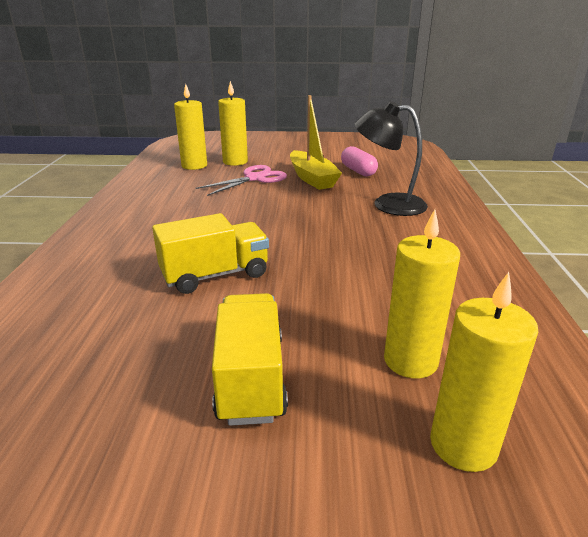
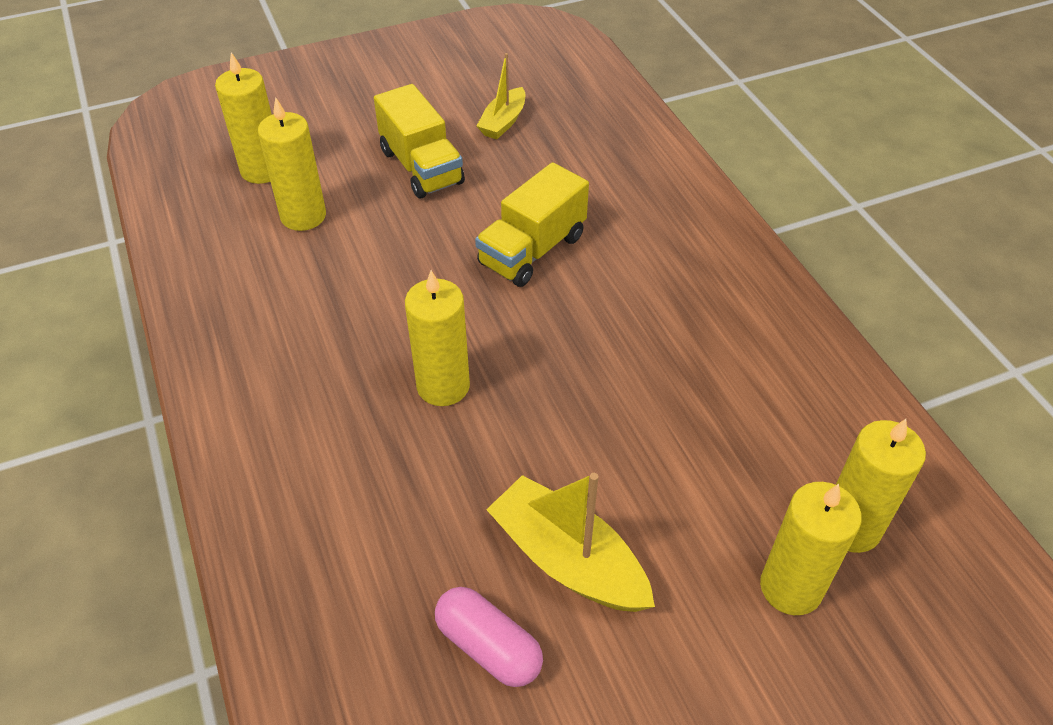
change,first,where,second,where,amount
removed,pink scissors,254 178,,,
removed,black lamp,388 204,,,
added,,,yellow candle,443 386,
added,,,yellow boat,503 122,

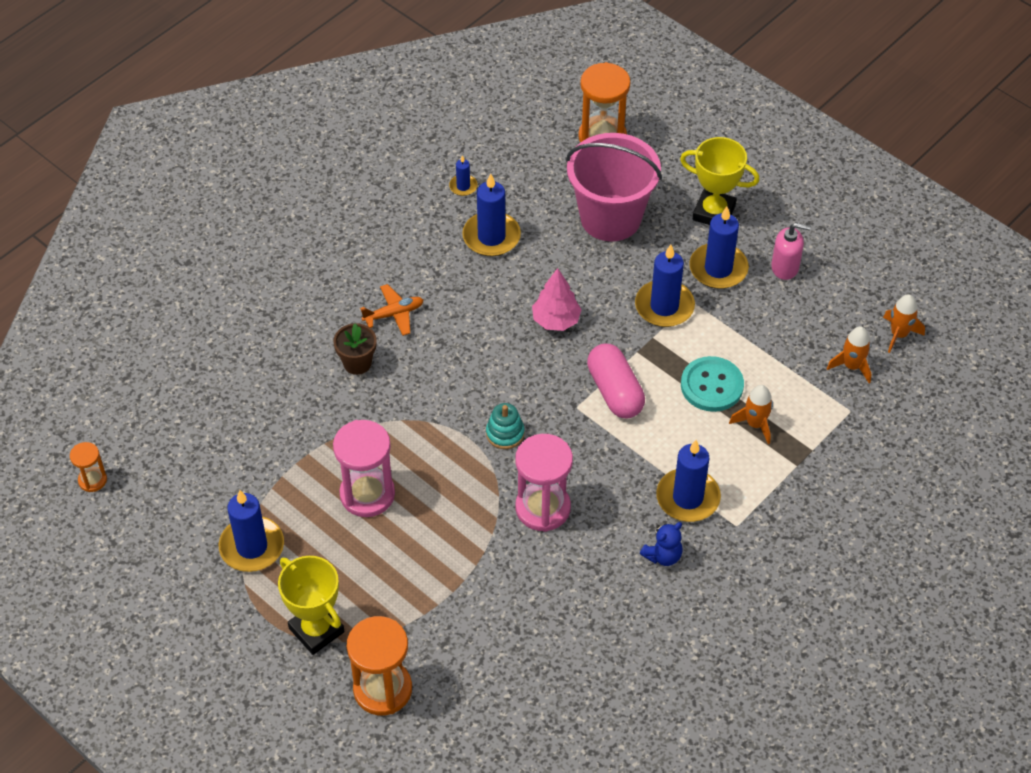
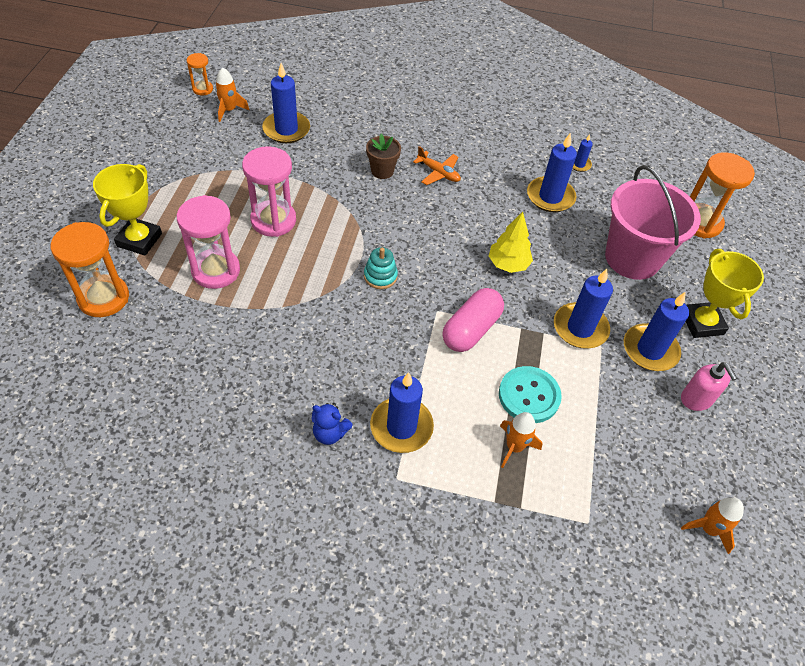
change,first,where,second,where,amount
moved,blue candle,252 546,,286 129,
moved,pink hourglass,543 508,,216 270,
moved,orange rocket,852 366,,229 110,
recoloured,pink tree,556 320,yellow tree,508 264,

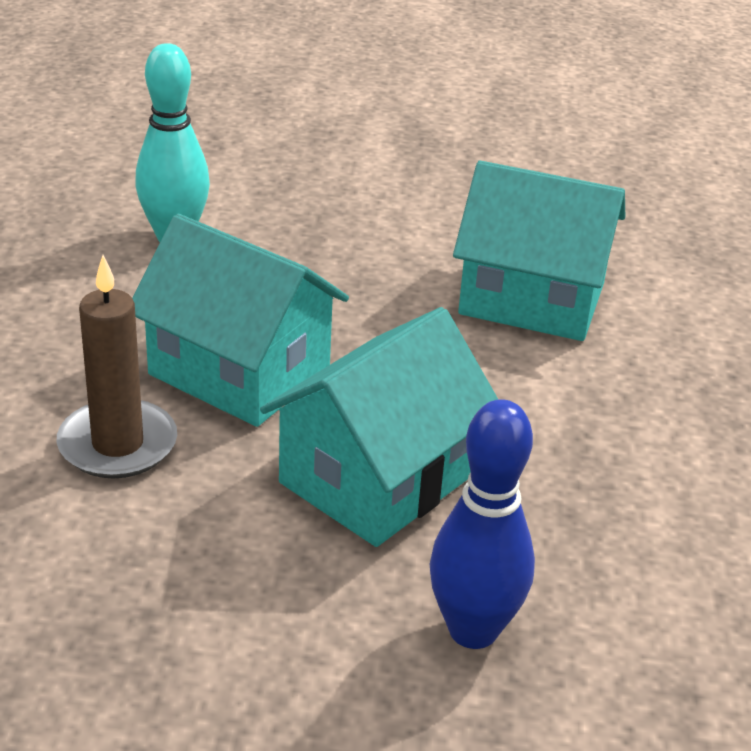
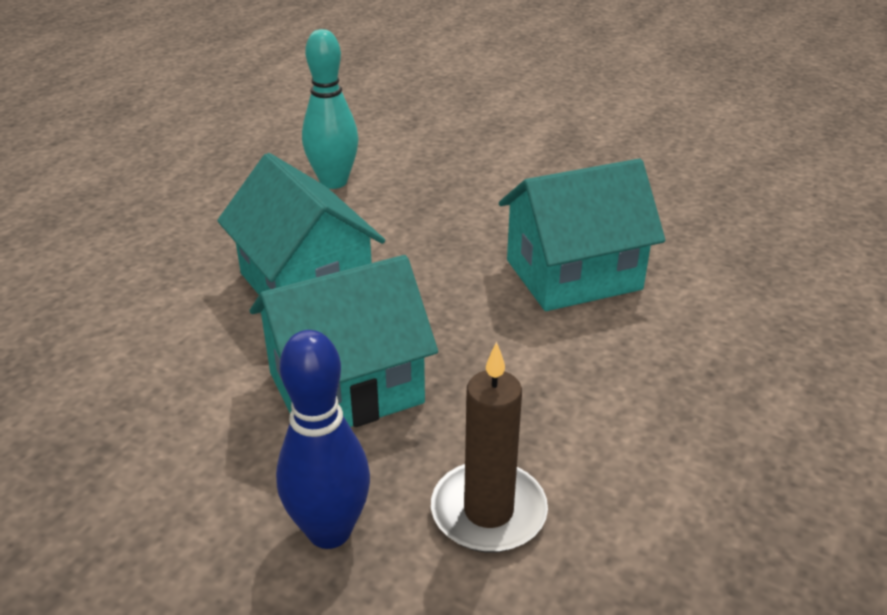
change,first,where,second,where,amount
moved,brown candle,118 444,,488 511,
turned,turquoise house,532 298,,573 274,60 degrees counterclockwise

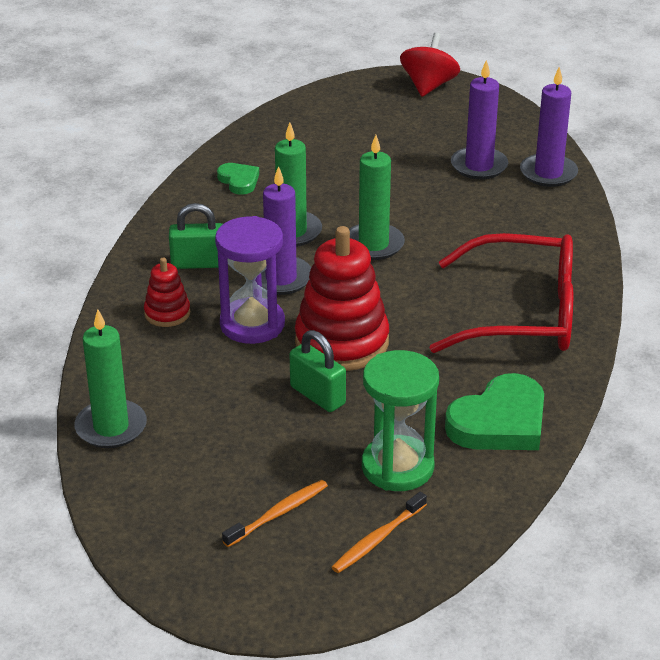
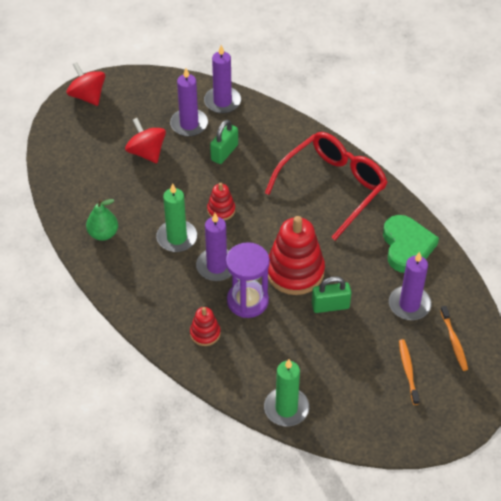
change,first,where,second,where,amount
added,,,red spinning top,146 152,
moved,green padlock,198 263,,224 152,
replaced,green heart,239 181,green pear,103 234,
replaced,green candle,373 244,red stacking toy,221 210,
replaced,green hourglass,397 467,purple candle,409 305,

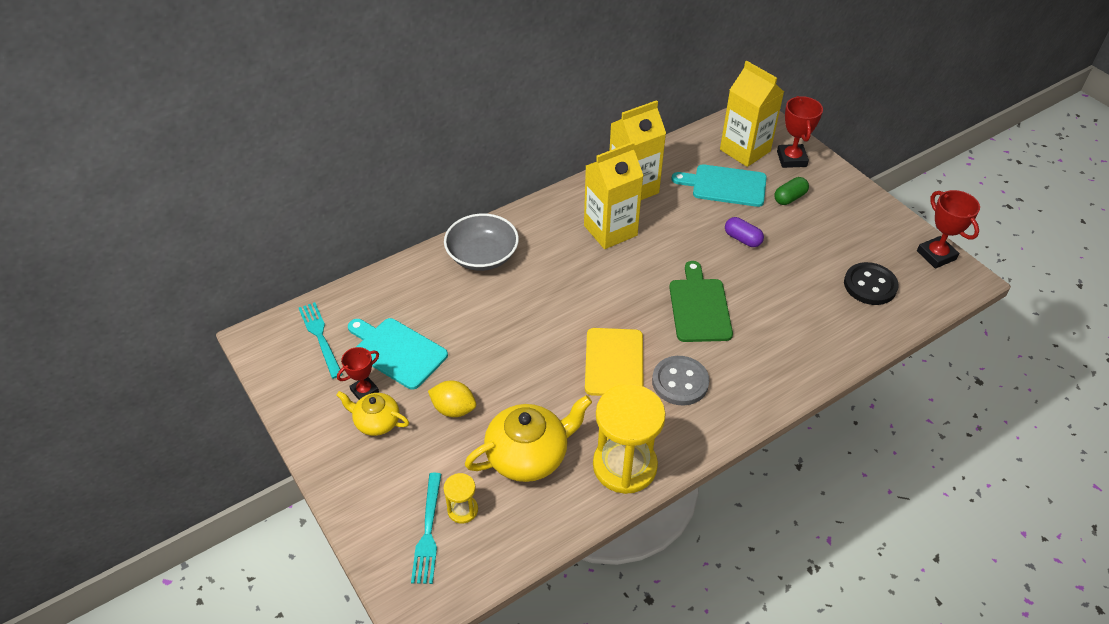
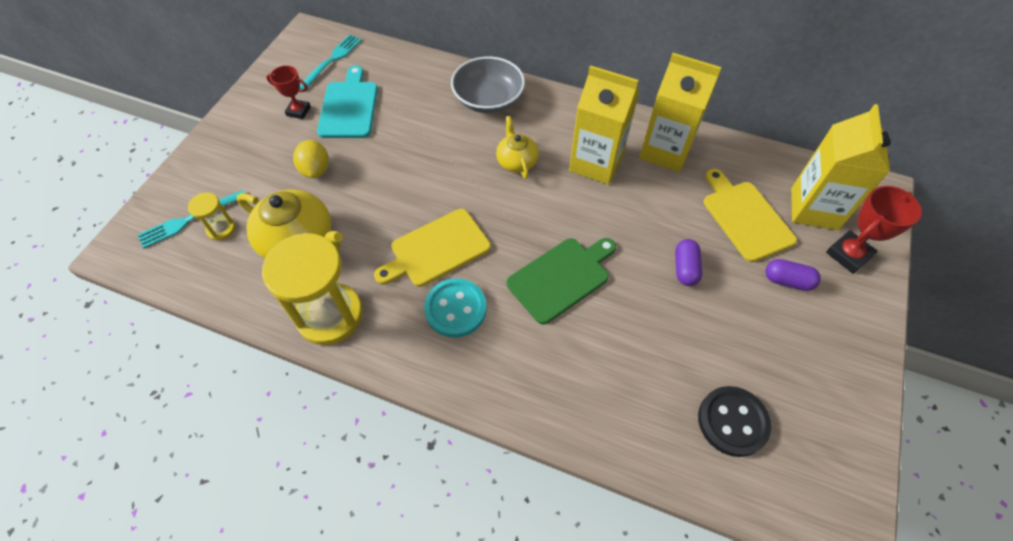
change,first,where,second,where,amount
removed,red trophy,936 255,,,
moved,yellow teapot,376 422,,516 161,
recoloured,grey button,680 382,turquoise button,455 309,
recoloured,turquoise cutting board,725 185,yellow cutting board,745 217,
recoloured,green capsule,789 198,purple capsule,787 281,

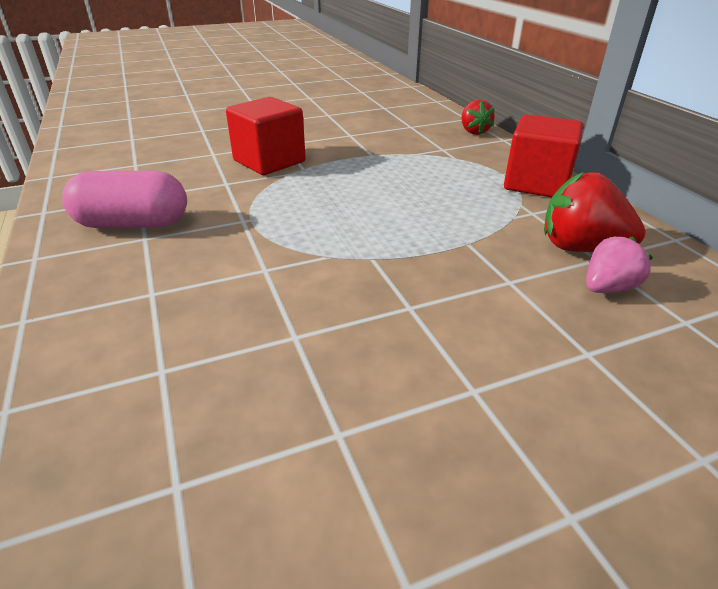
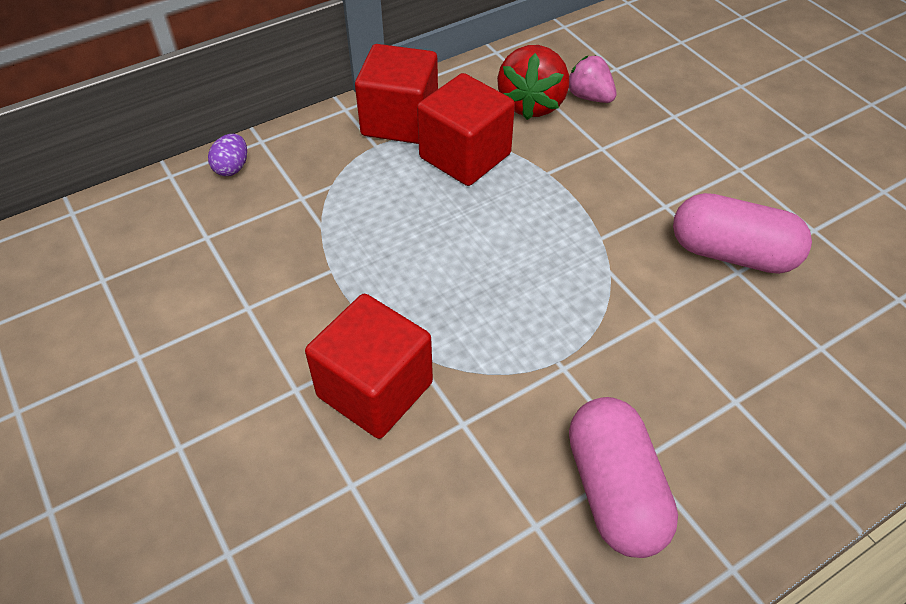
change,first,where,second,where,amount
added,,,red cube,465 156,
added,,,pink capsule,732 254,
replaced,red strawberry,474 132,purple egg,232 168,

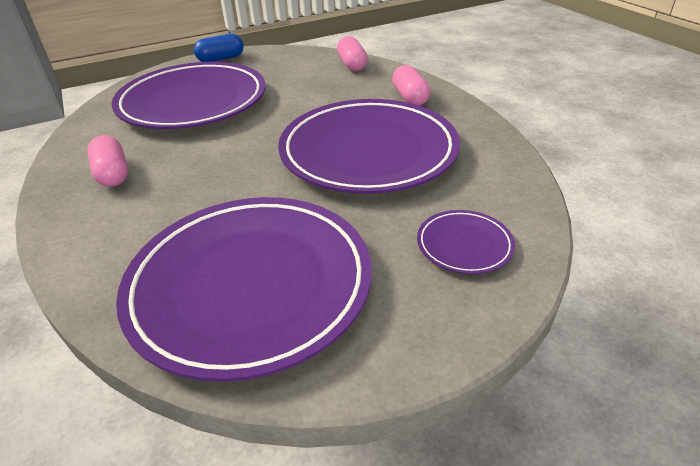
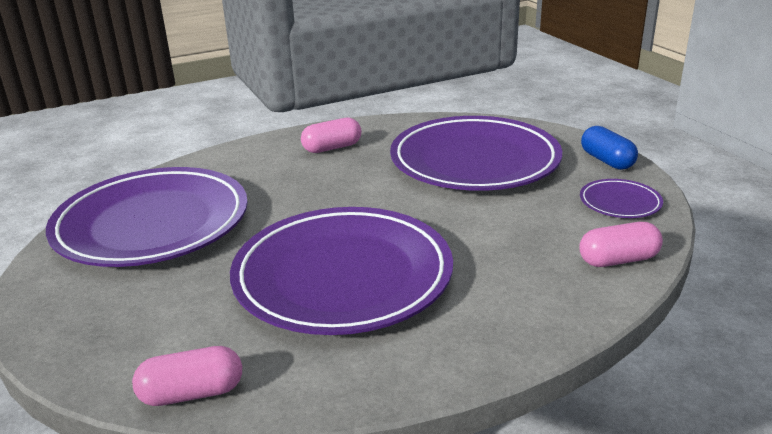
change,first,where,second,where,amount
moved,pink capsule,410 97,,192 393,
moved,purple plate,464 245,,620 202,

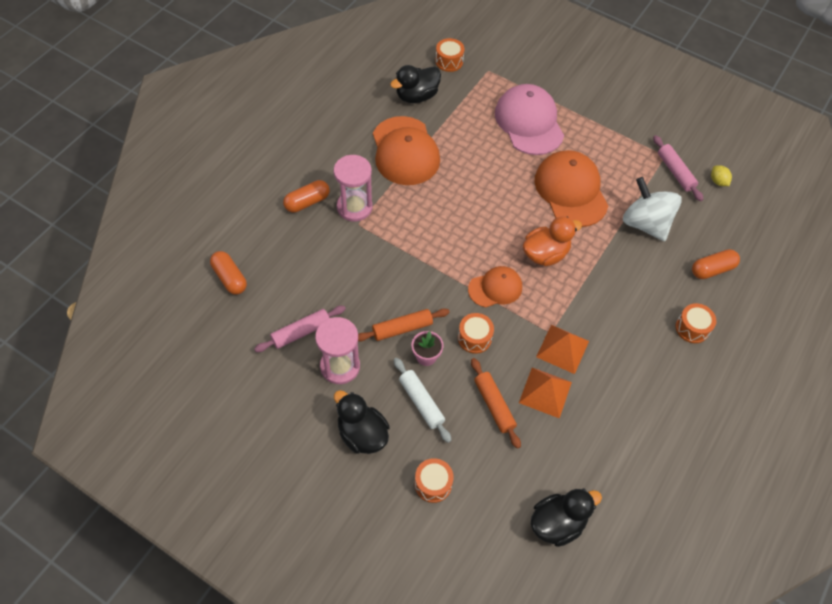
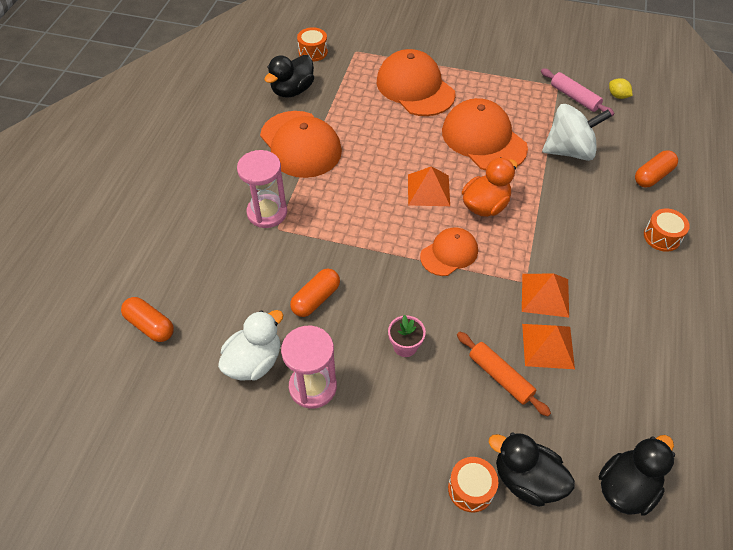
change,first,where,second,where,amount
removed,orange rolling pin,402 328,,,
removed,white rolling pin,421 402,,,
removed,orange drum,474 338,,,
added,,,orange pyramid,428 190,
moved,orange capsule,307 202,,316 299,
moved,black duck,362 434,,526 479,
replaced,pink rolling pin,301 332,white duck,254 362,
recoloured,pink cap,529 122,orange cap,415 87,
turned,white spinning top,645 223,,569 151,135 degrees clockwise

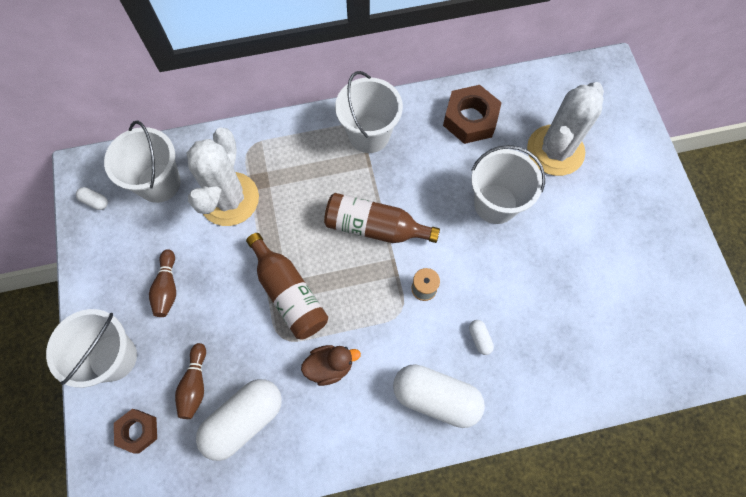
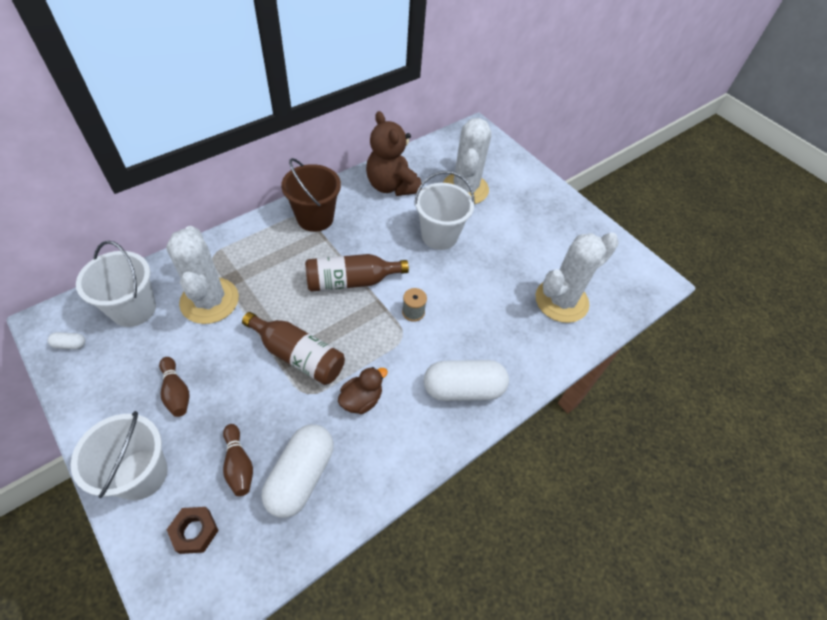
change,first,where,second,where,amount
removed,white capsule,479 339,,,
added,,,white cactus,561 301,
replaced,brown nut,470 119,brown teddy bear,391 186,
recoloured,white bucket,369 134,brown bucket,315 218,

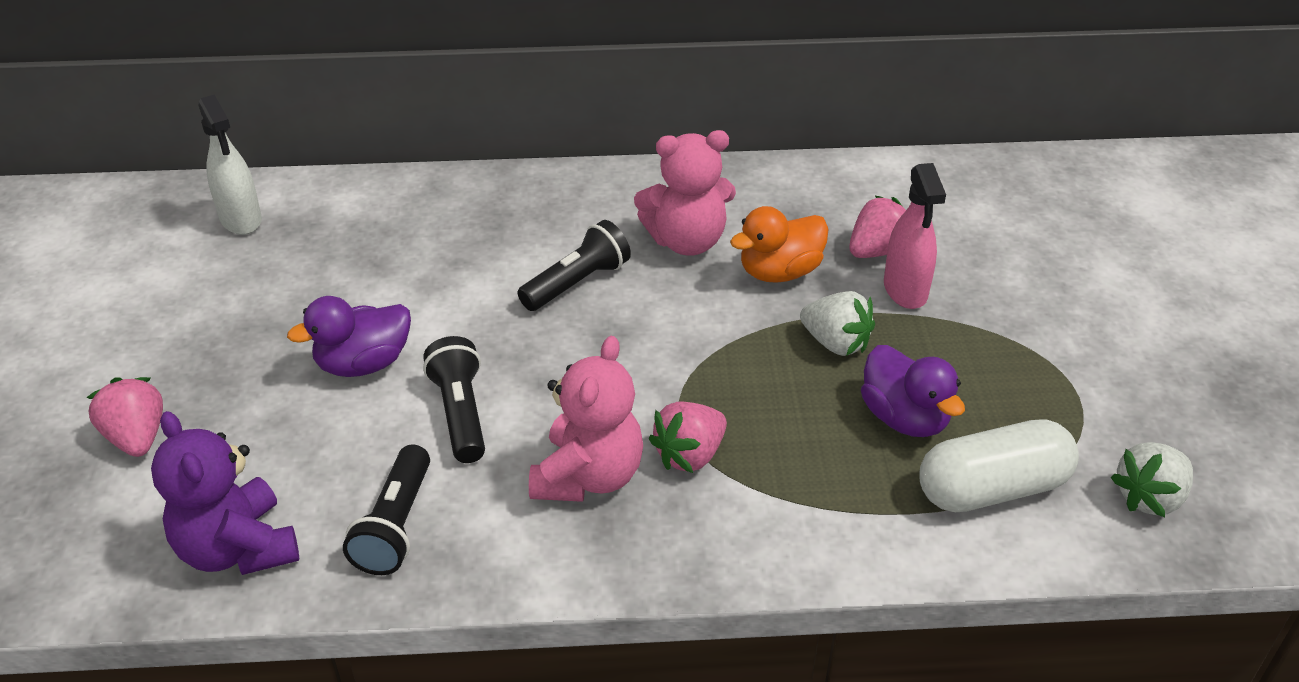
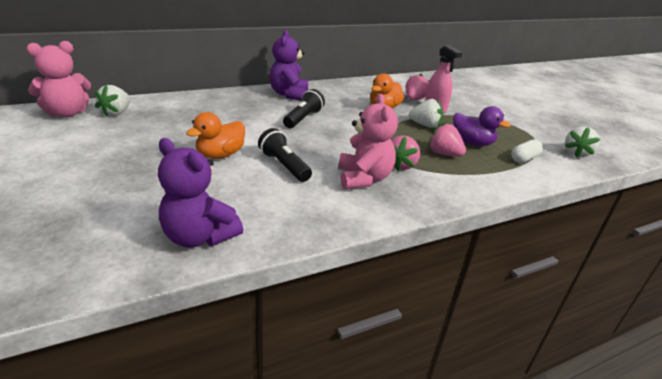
change,first,where,second,where,amount
removed,black flashlight,396 526,,,
added,,,purple teddy bear,289 94,
moved,pink strawberry,137 437,,443 154,
moved,pink teddy bear,687 241,,67 113,
replaced,white spray bottle,241 219,white strawberry,116 113,
recoloured,purple duck,363 364,orange duck,220 155,
resized,white capsule,992 489,,524 159,x0.58

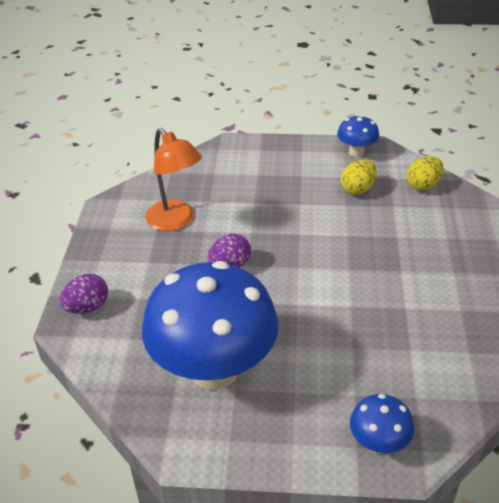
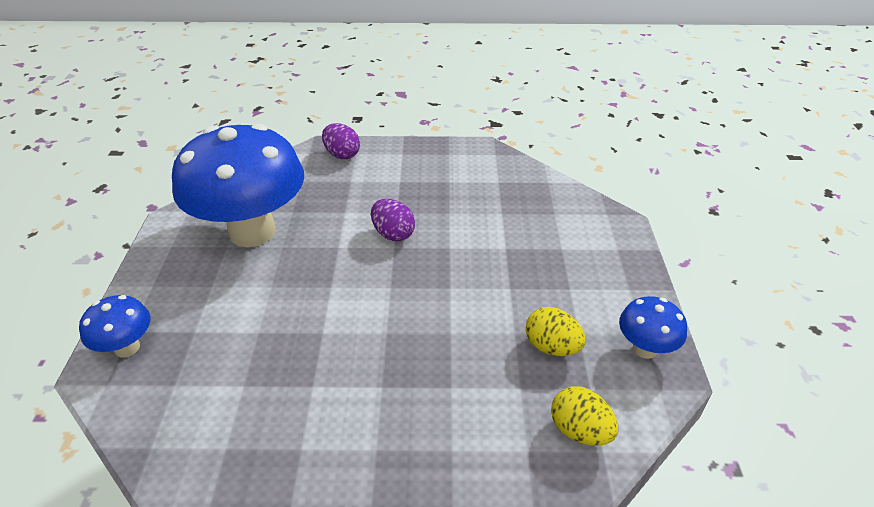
change,first,where,second,where,amount
removed,orange lamp,176 221,,,

